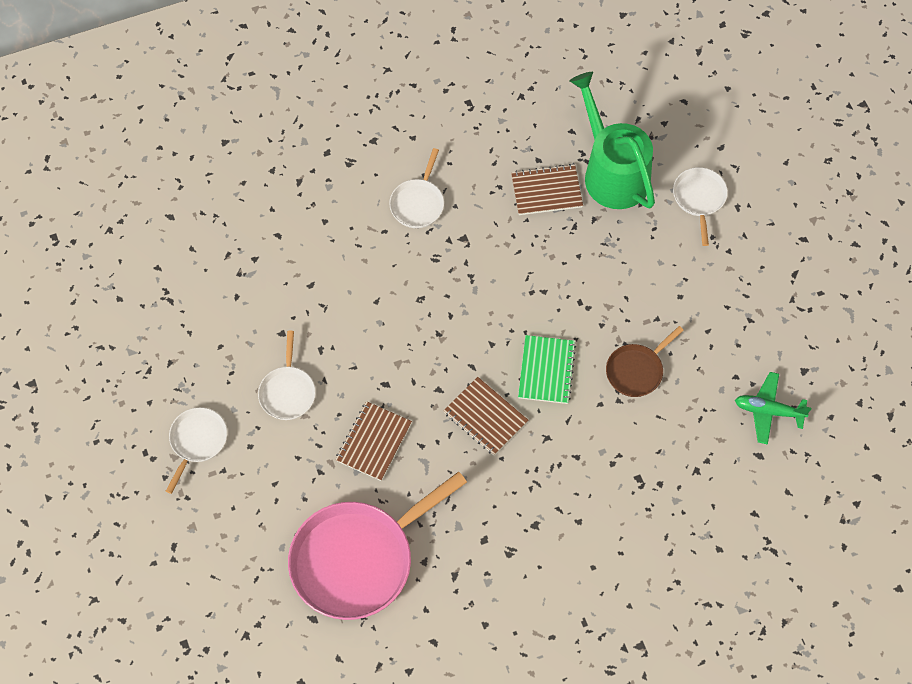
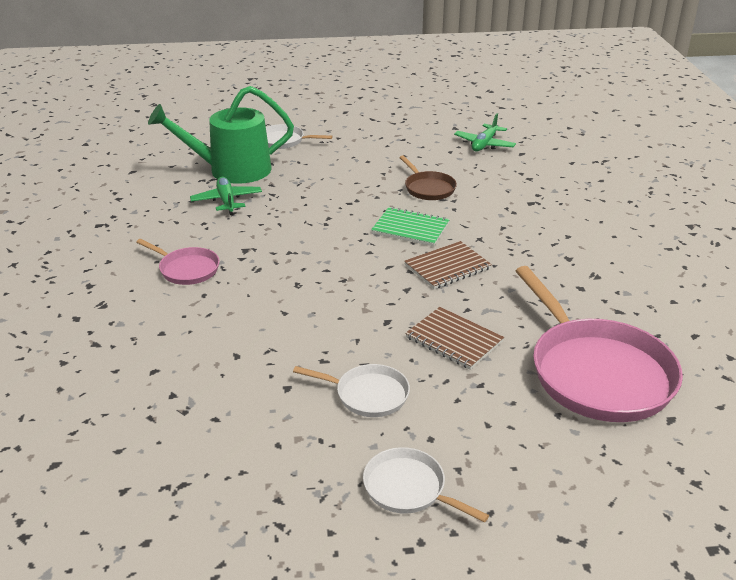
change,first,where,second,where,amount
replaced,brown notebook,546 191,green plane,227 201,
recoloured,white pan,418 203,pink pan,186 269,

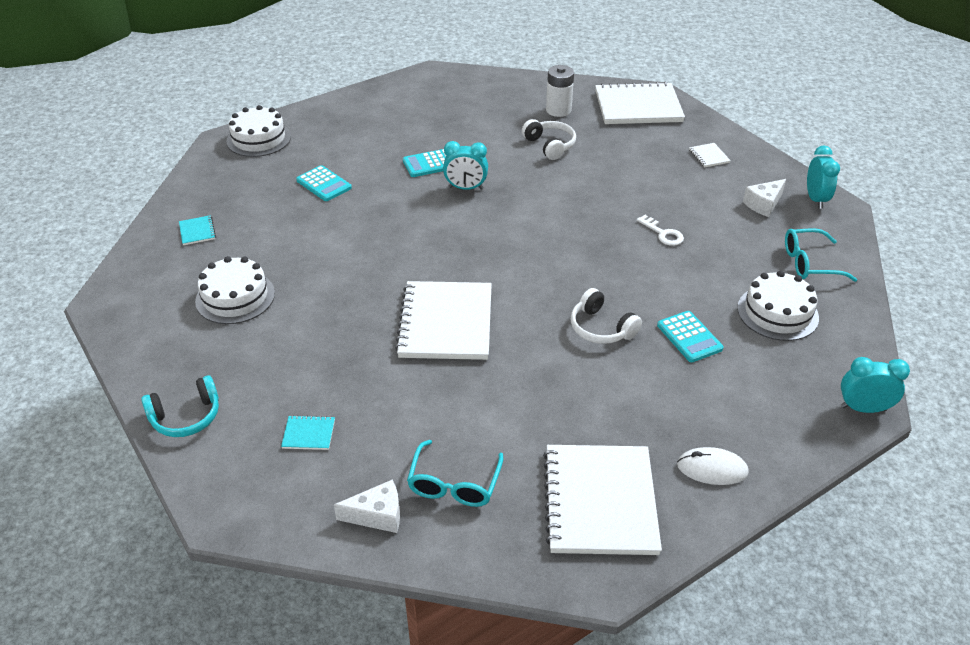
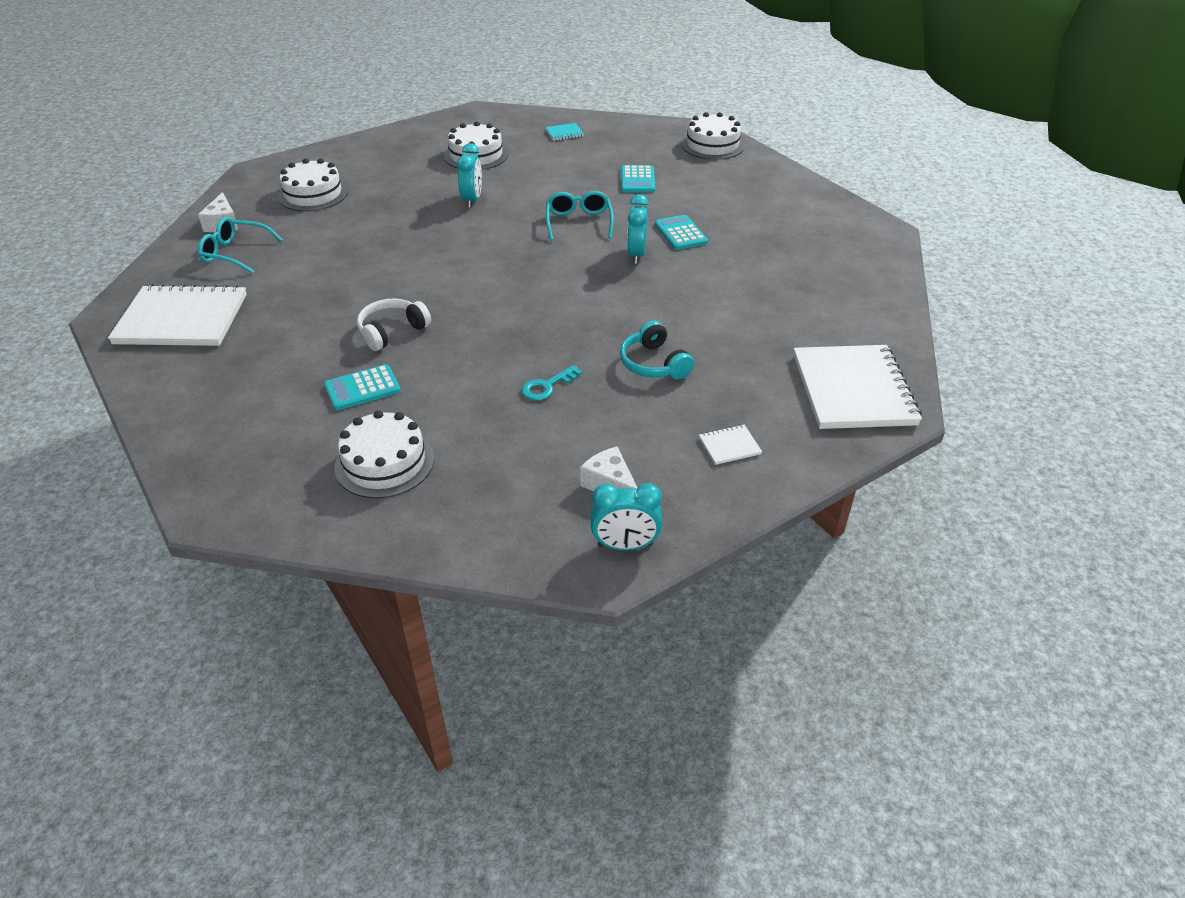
change,first,where,second,where,amount
removed,white notebook,446 323,,,
removed,white headphones,550 145,,,
removed,white battery,558 110,,,
removed,white mouse,712 468,,,
moved,turquoise headphones,186 417,,653 364,
moved,turquoise glasses,809 263,,579 222,
moved,turquoise clock,863 408,,472 200,
replaced,turquoise notebook,308 434,white cake,313 194,
recoloured,white key,663 233,turquoise key,547 386,
turned,turquoise calculator,324 184,,637 180,45 degrees counterclockwise

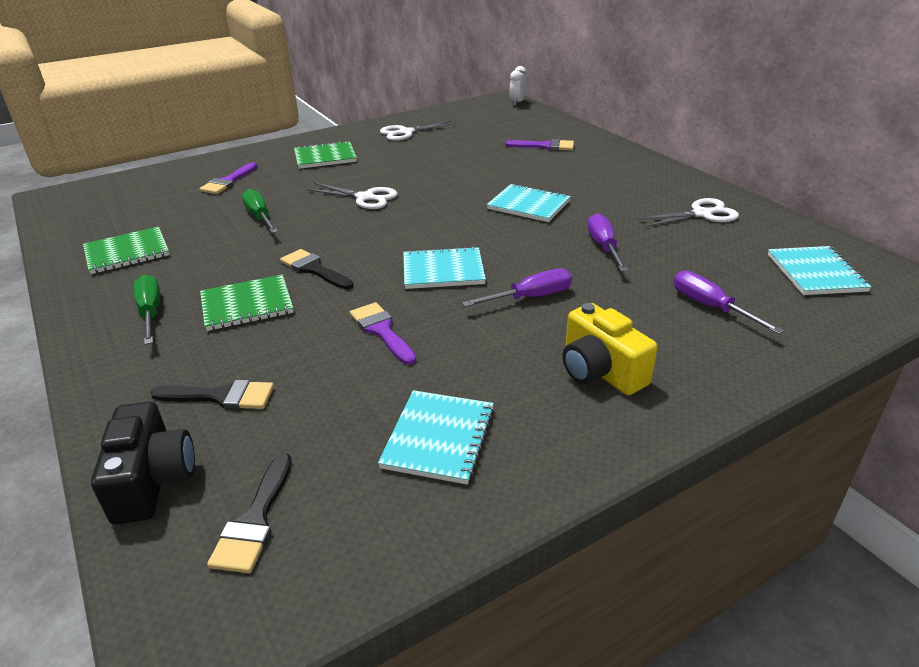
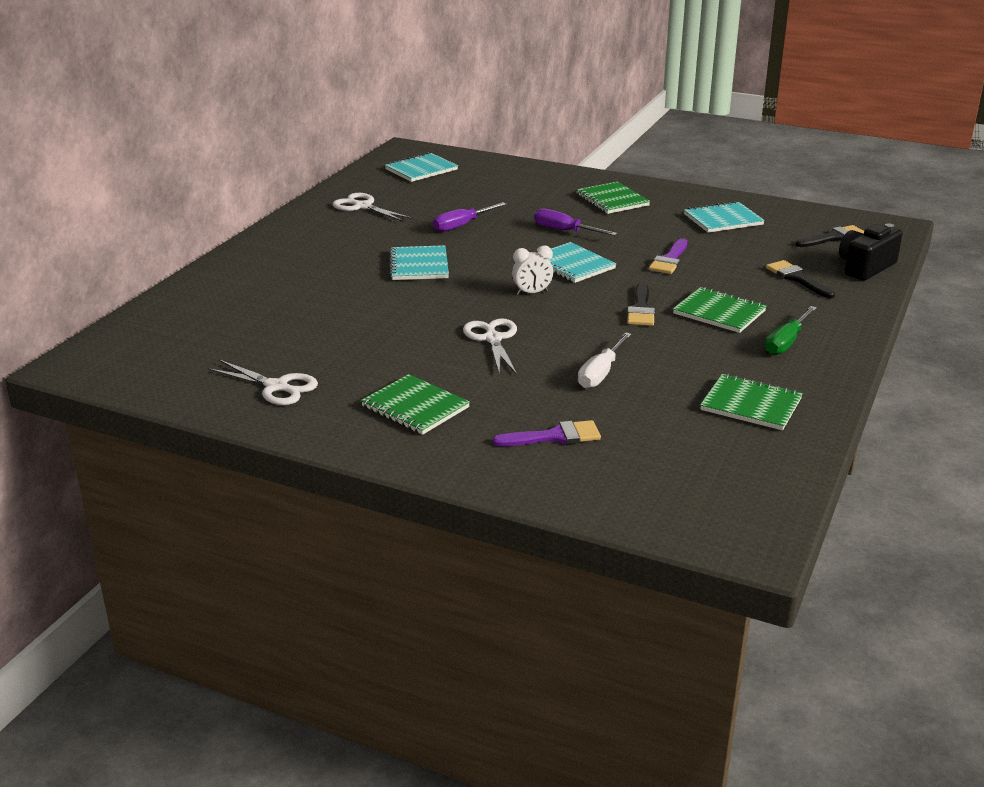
change,first,where,second,where,amount
removed,purple brush,545 146,,,
removed,purple screwdriver,710 307,,,
moved,white clock,517 103,,532 293,
replaced,yellow camera,600 371,green notebook,612 200,
recoloured,green screwdriver,260 217,white screwdriver,600 373,

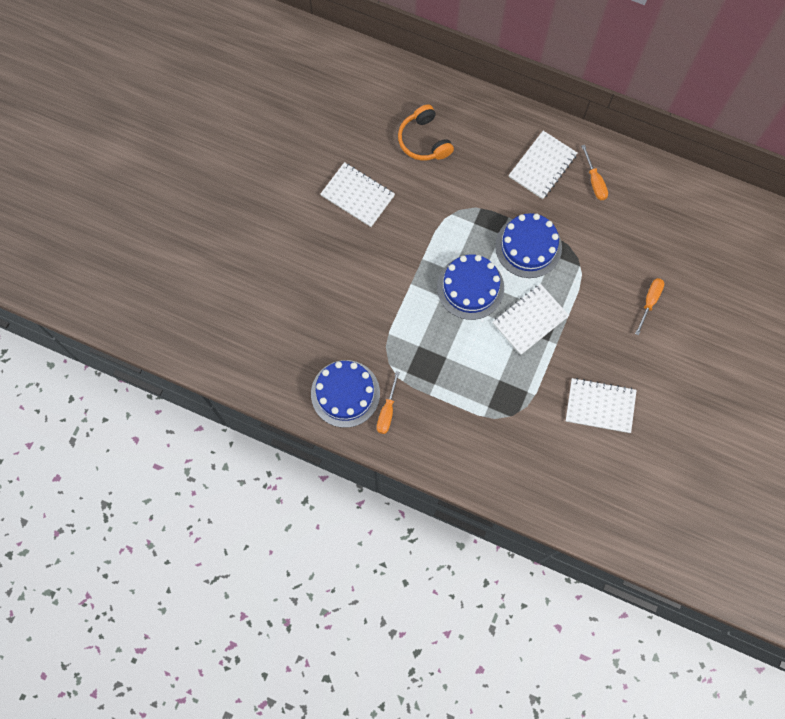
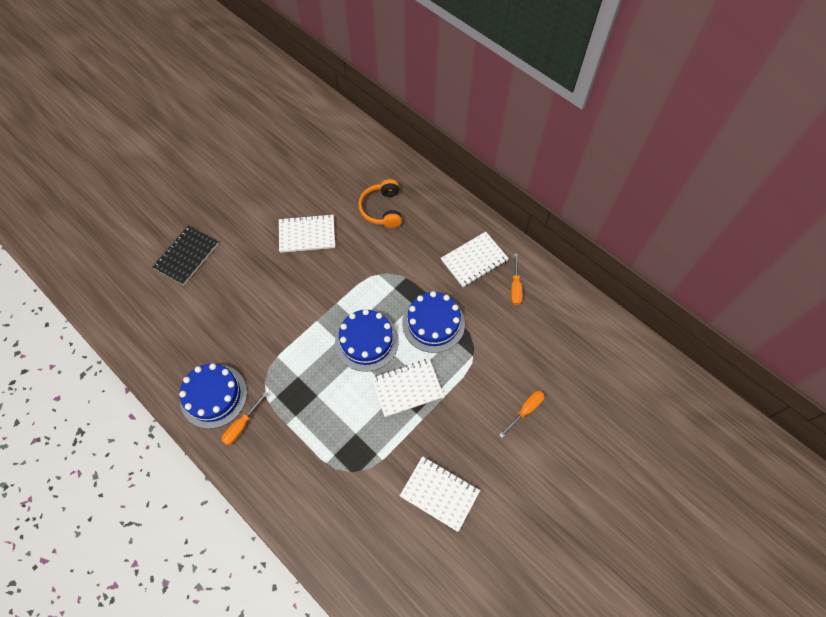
change,first,where,second,where,amount
added,,,black notebook,186 256,
turned,white notebook,357 196,,307 235,60 degrees counterclockwise

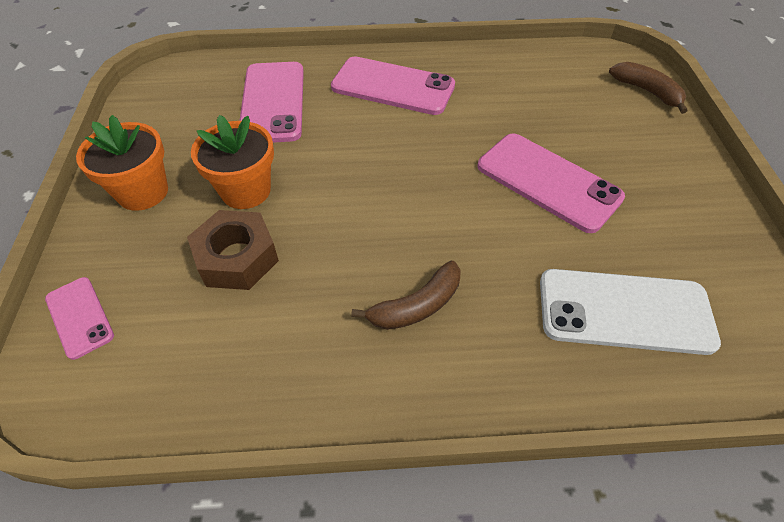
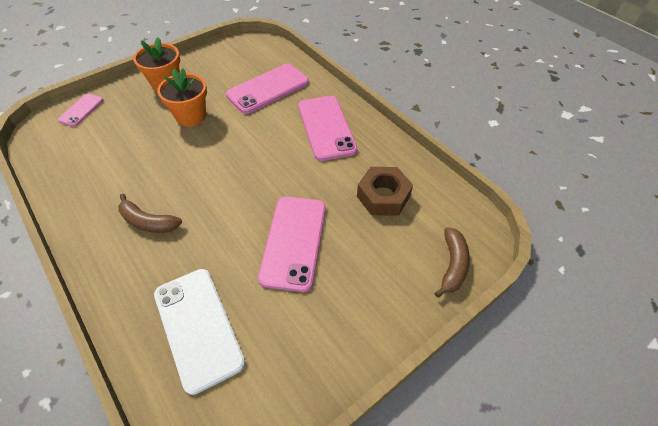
change,first,where,second,where,amount
moved,brown nut,237 258,,383 196,

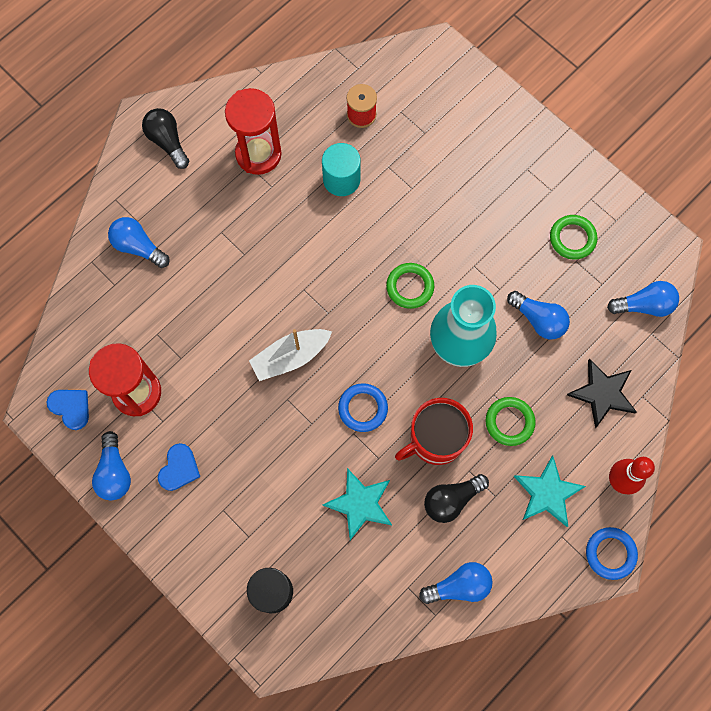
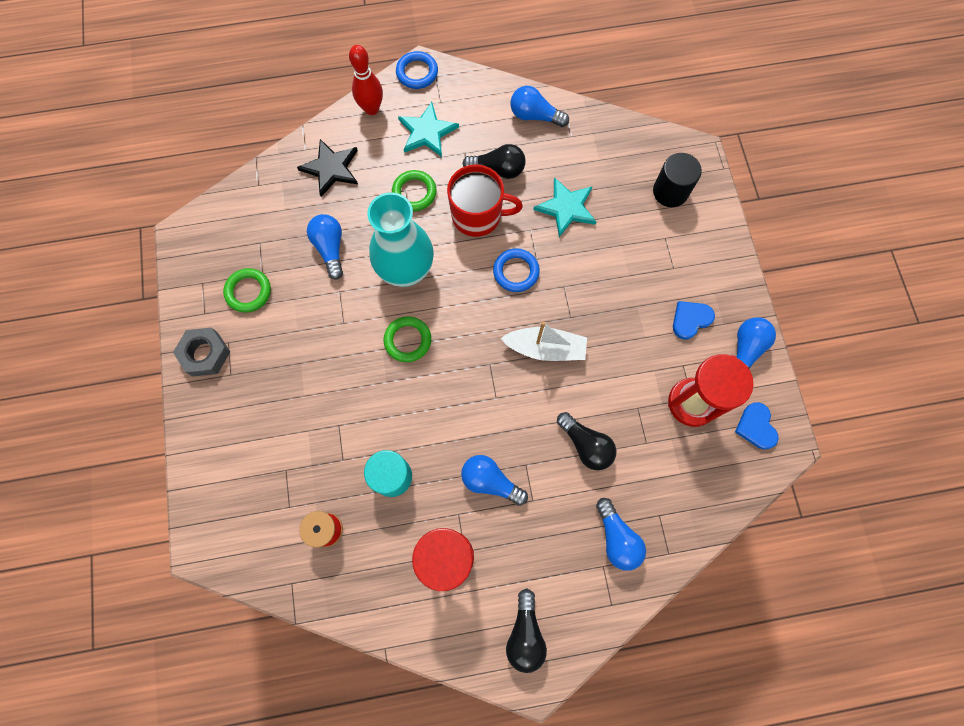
change,first,where,second,where,amount
added,,,grey nut,205 354,
added,,,black light bulb,586 445,
moved,blue light bulb,644 305,,490 481,

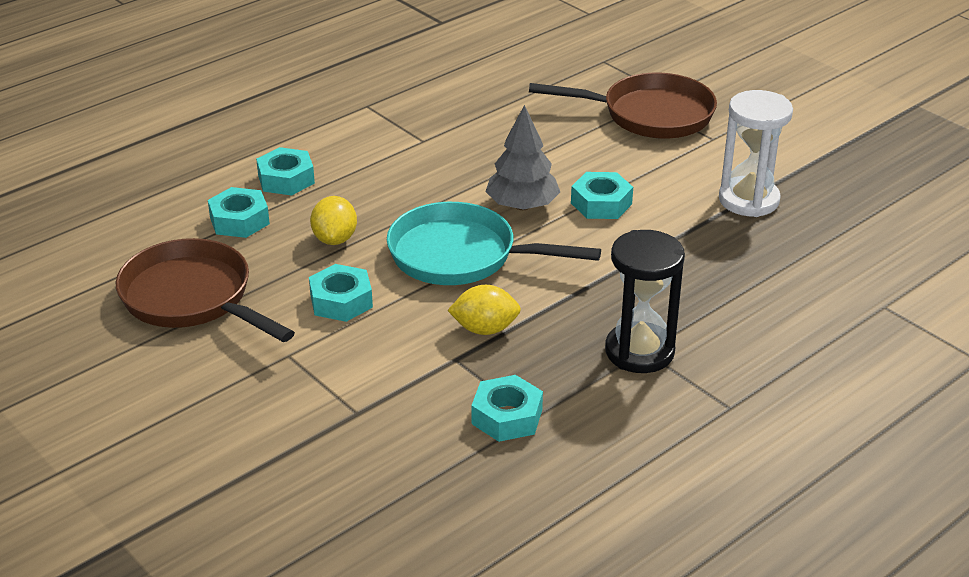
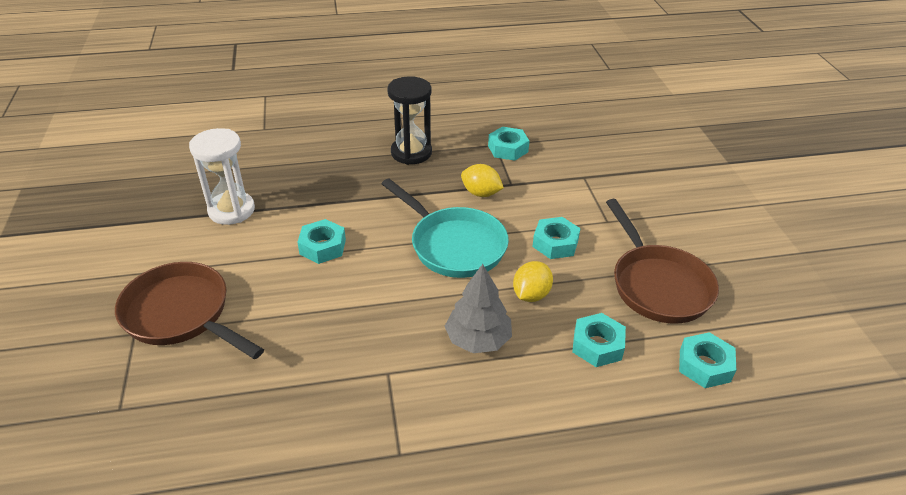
change,first,where,second,where,amount
moved,turquoise nut,286 179,,704 365,
moved,grey tree,522 205,,478 339,

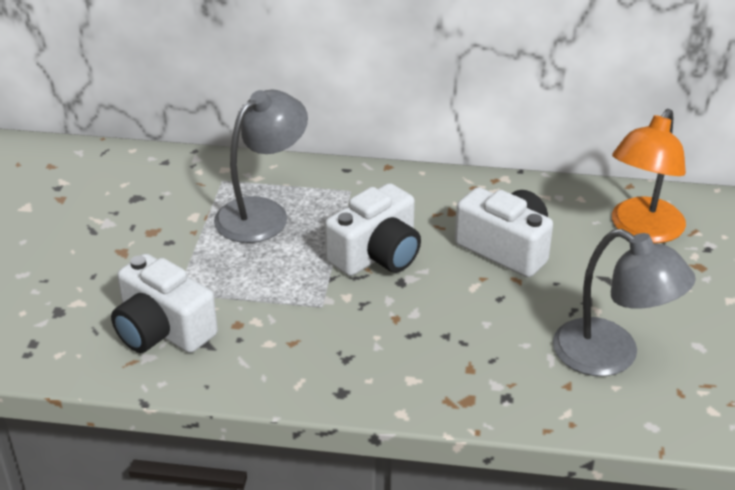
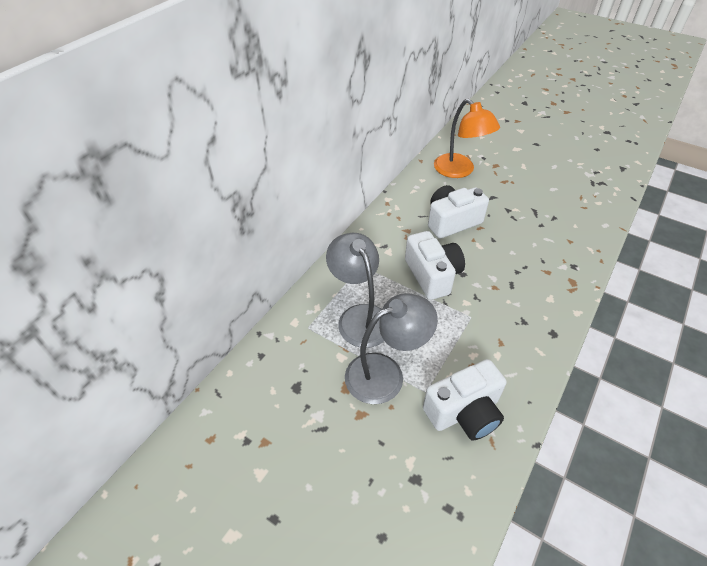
change,first,where,second,where,amount
moved,grey lamp,611 356,,385 373,

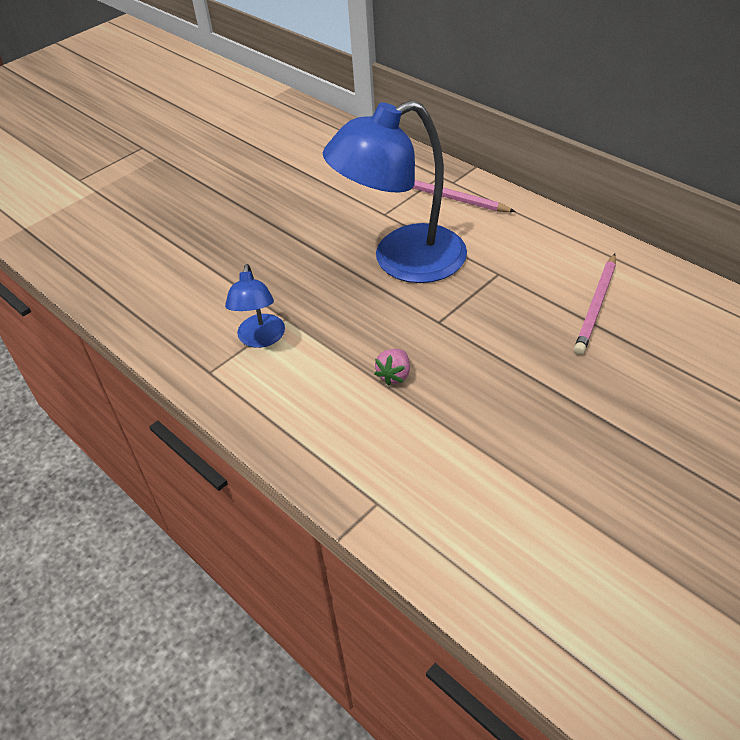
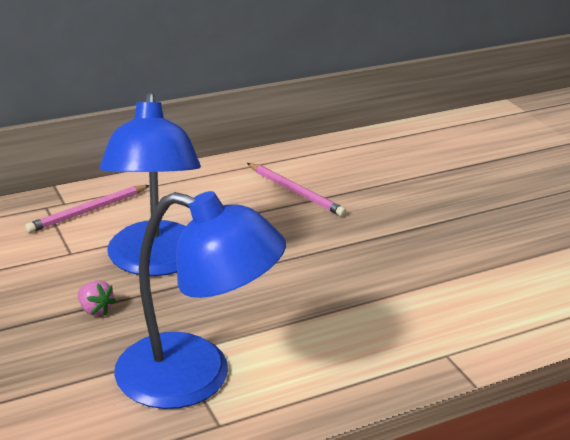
change,first,where,second,where,amount
moved,pink strawberry,394 375,,95 310,
resized,blue lamp,260 339,,196 377,x2.06

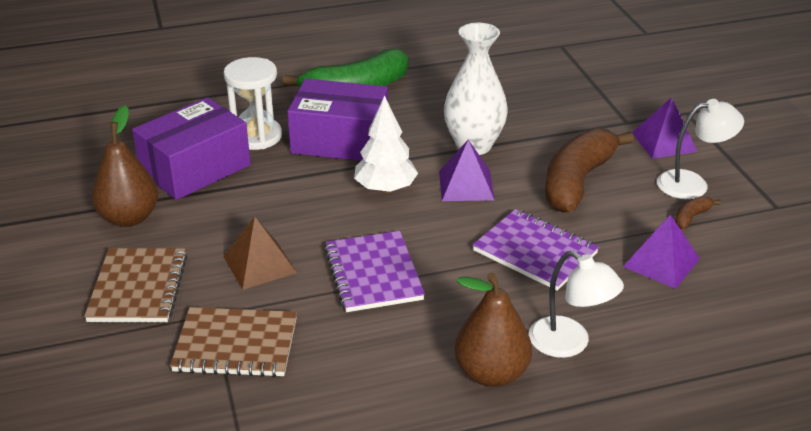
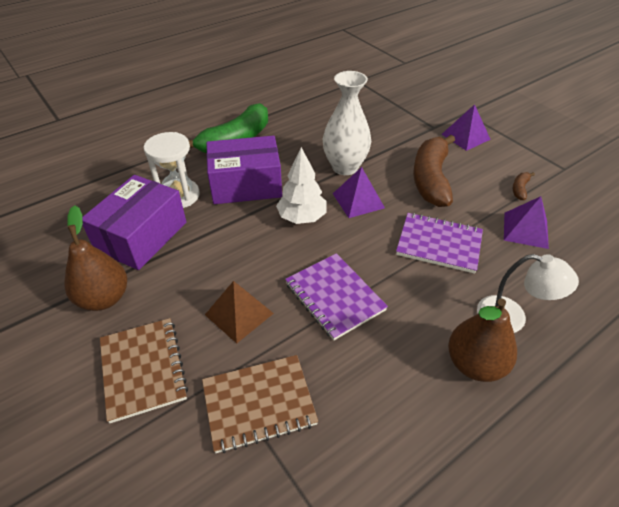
change,first,where,second,where,amount
removed,white lamp,692 184,,,

